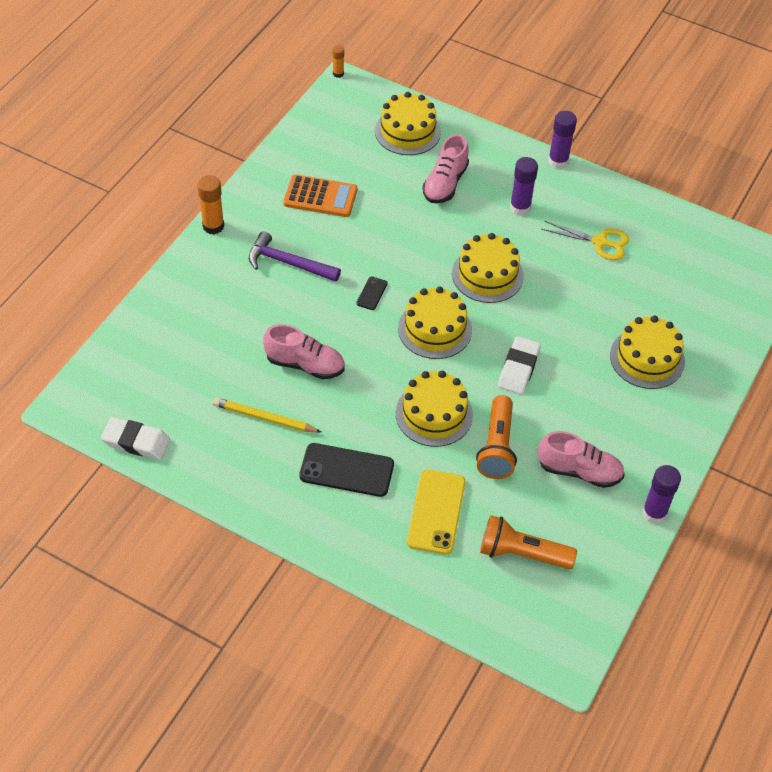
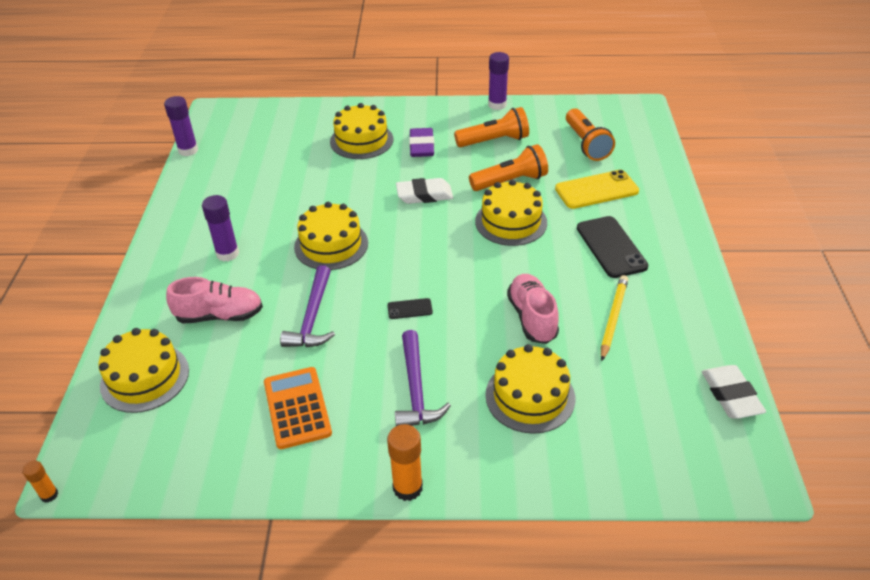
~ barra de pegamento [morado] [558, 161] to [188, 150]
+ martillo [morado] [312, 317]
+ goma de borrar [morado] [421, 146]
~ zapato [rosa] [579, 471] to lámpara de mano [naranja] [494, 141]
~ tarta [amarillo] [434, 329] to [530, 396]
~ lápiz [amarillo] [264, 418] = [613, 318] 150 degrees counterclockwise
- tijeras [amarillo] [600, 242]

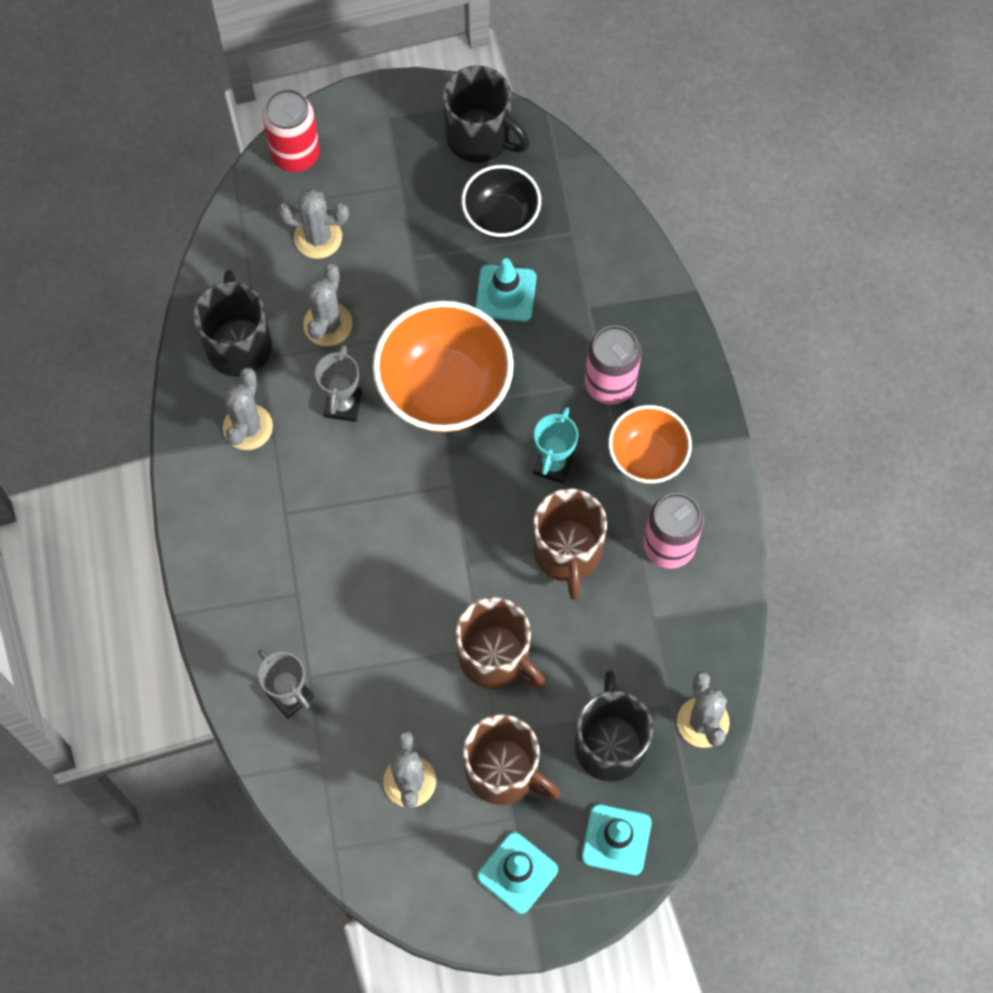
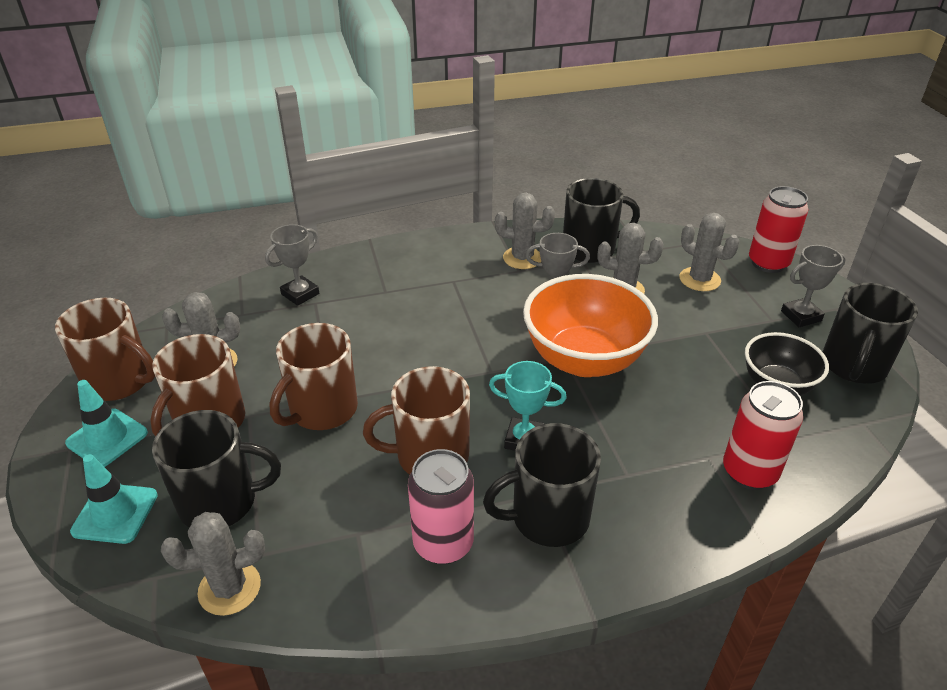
+ taza [marrón] [120, 381]
~ cuenco [naranja] [647, 457] to taza [negro] [547, 517]
~ cactus [gris] [318, 237] = [699, 279] 45 degrees counterclockwise
+ lata [rojo] [749, 472]
+ trofeo [gris] [801, 316]
- cono de tráfico [turquesa] [505, 293]
- lata [rosa] [610, 384]

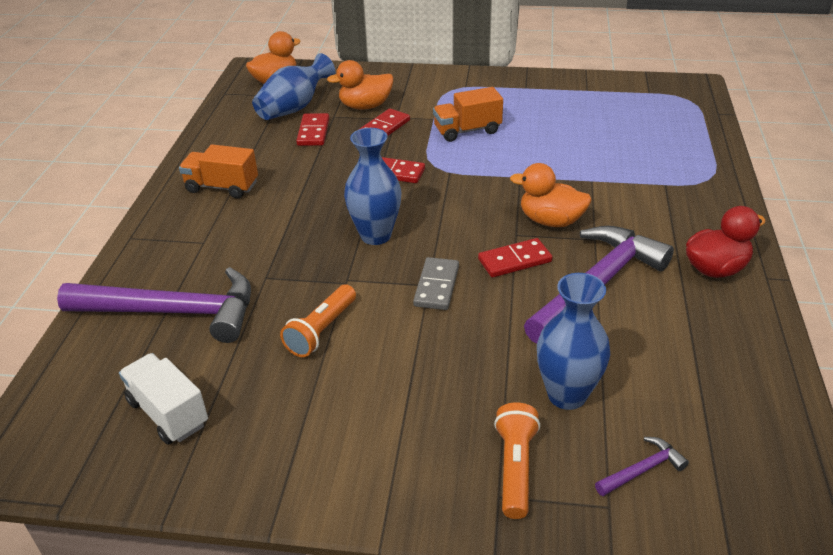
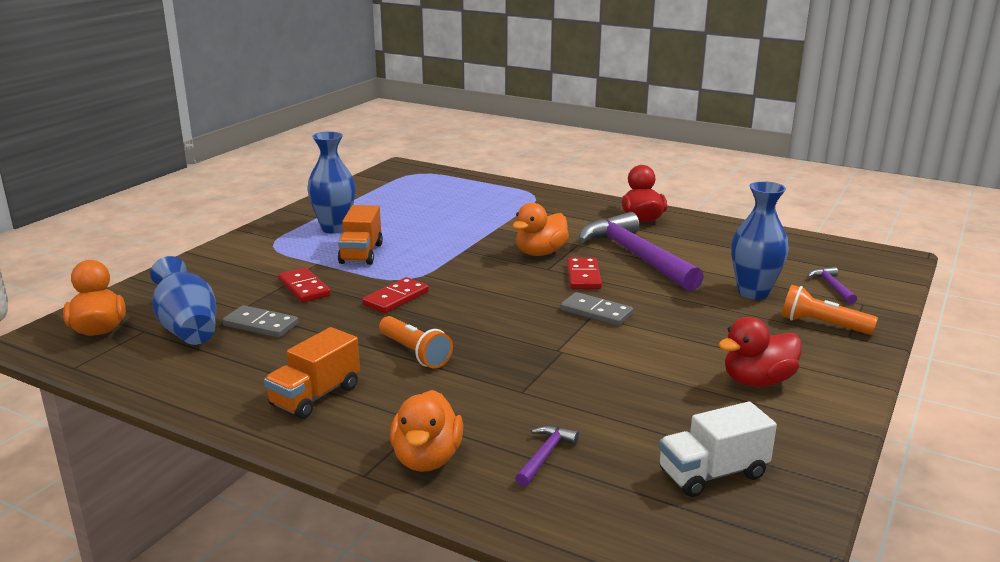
~ ficha de dominó [rojo] [313, 132] to ficha de dominó [gris] [261, 325]
~ florero [azul] [375, 235] to [334, 228]
~ lámpara de mano [naranja] [321, 330] to [414, 353]
~ pato [naranja] [365, 106] to [427, 459]
~ martillo [morado] [173, 312] = [545, 456] x0.41
+ pato [rojo] [757, 381]

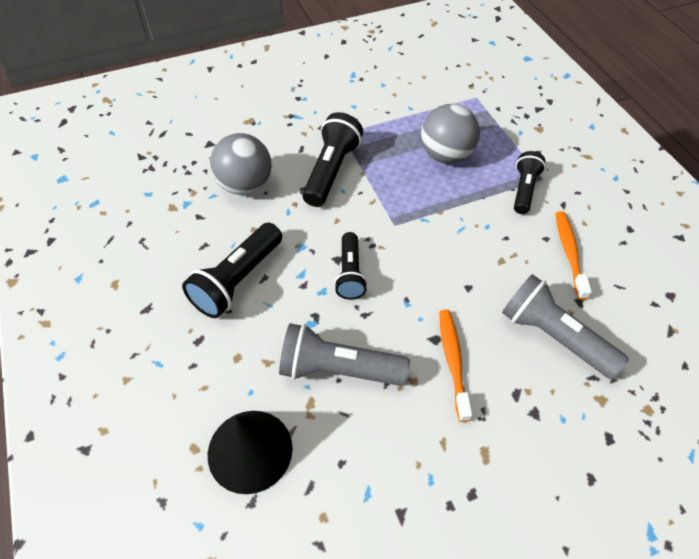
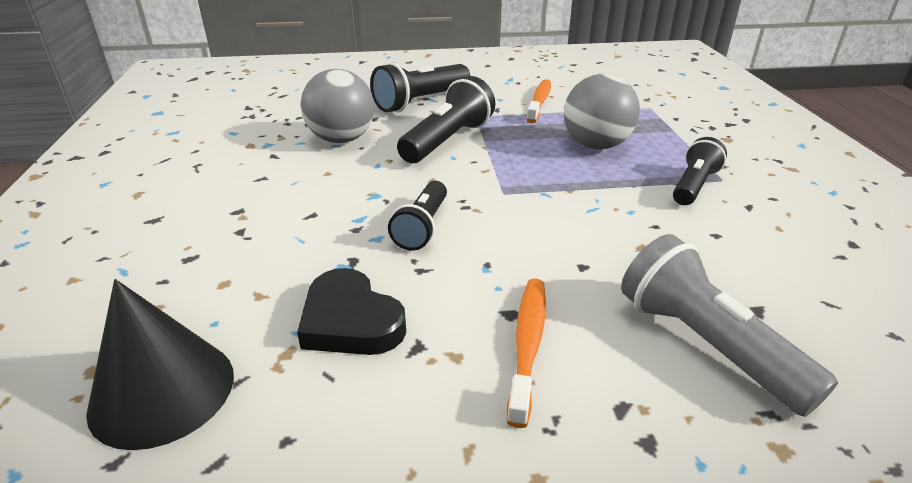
~ lámpara de mano [gris] [338, 369] to corazón [negro] [350, 321]
~ lámpara de mano [negro] [237, 280] to [421, 102]
~ cepillo de dientes [naranja] [569, 253] to [539, 102]

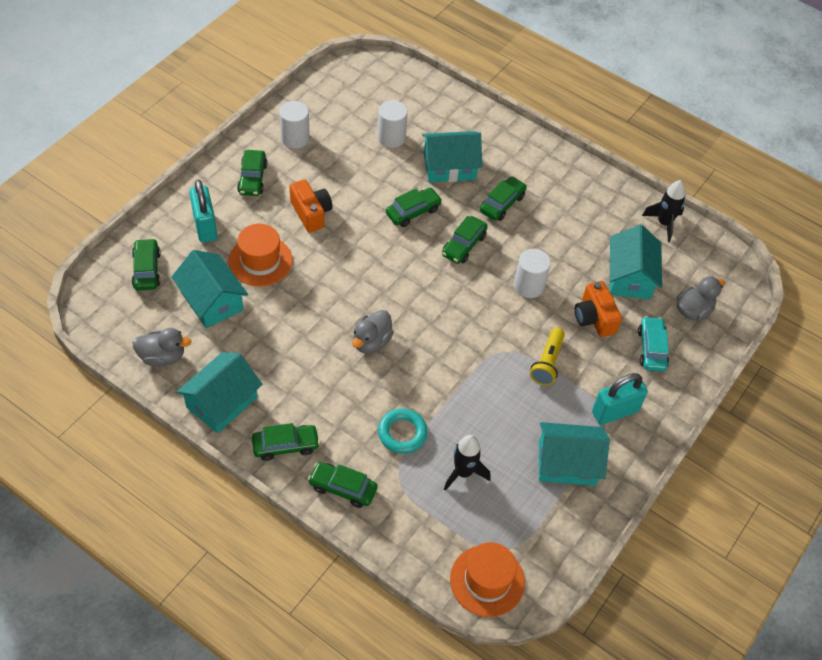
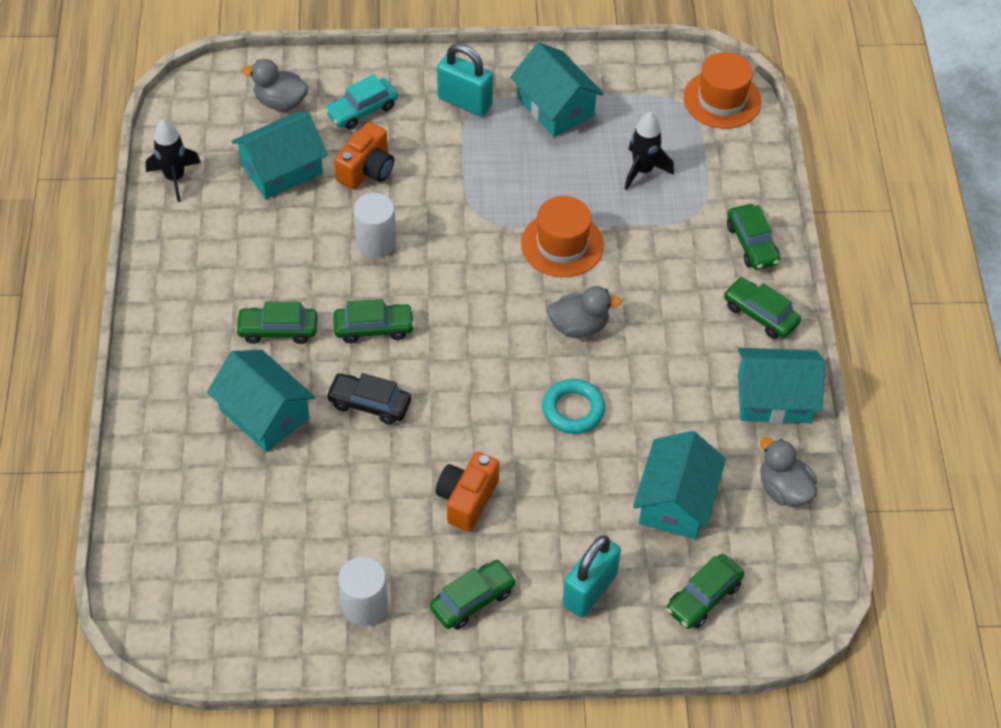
~ coche [verde] [413, 212] to coche [negro] [369, 404]
~ sombrero [naranja] [260, 261] to [562, 244]
~ anillo [turquesa] [402, 433] to [573, 410]
- cilindro [blanco] [391, 137]
- lámpara de mano [amarillo] [547, 363]

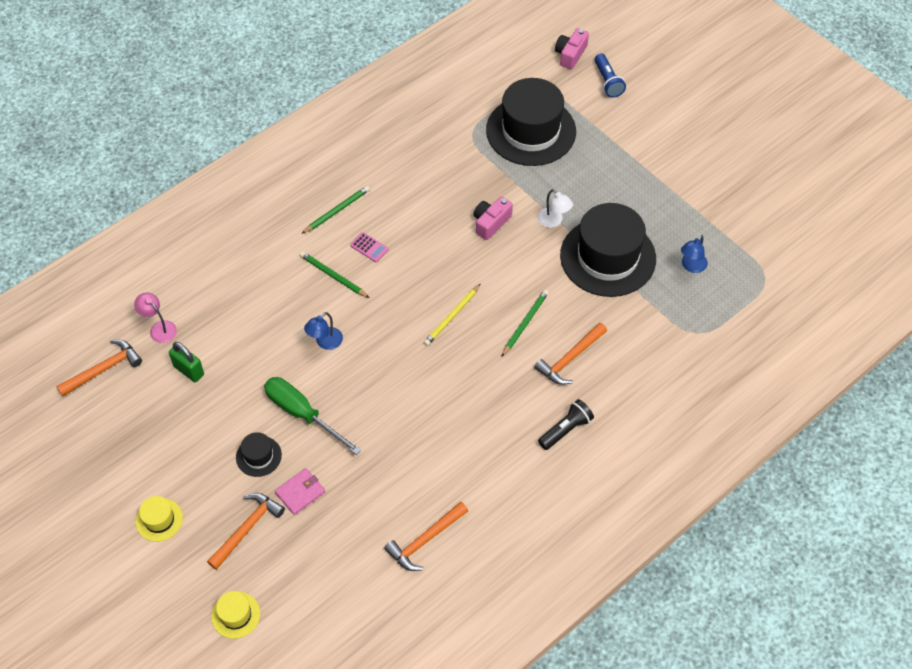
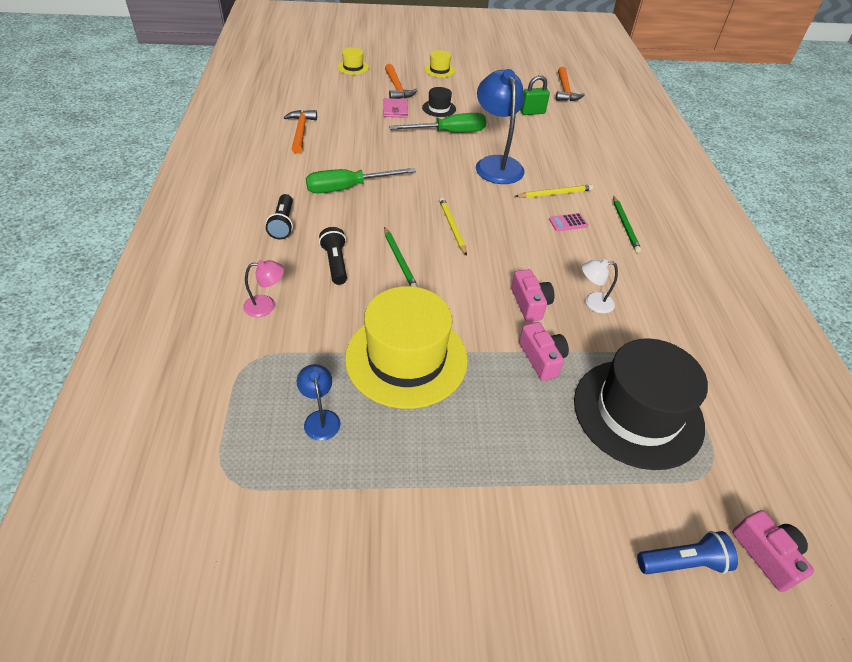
~ lámpara [rosa] [159, 328] to [266, 305]
+ destornillador [verde] [348, 188]
~ martillo [naranja] [570, 359] to lámpara de mano [negro] [335, 263]
~ sombrero [negro] [608, 257] to sombrero [amarillo] [406, 358]
~ lámpara [azul] [325, 342] = [496, 164] x2.08
~ lápiz [verde] [333, 276] to lápiz [amarillo] [555, 193]
+ cámara [rosa] [542, 358]
~ lámpara [blanco] [553, 221] to [593, 302]
~ lámpara de mano [azul] [607, 81] = [683, 562] 150 degrees clockwise

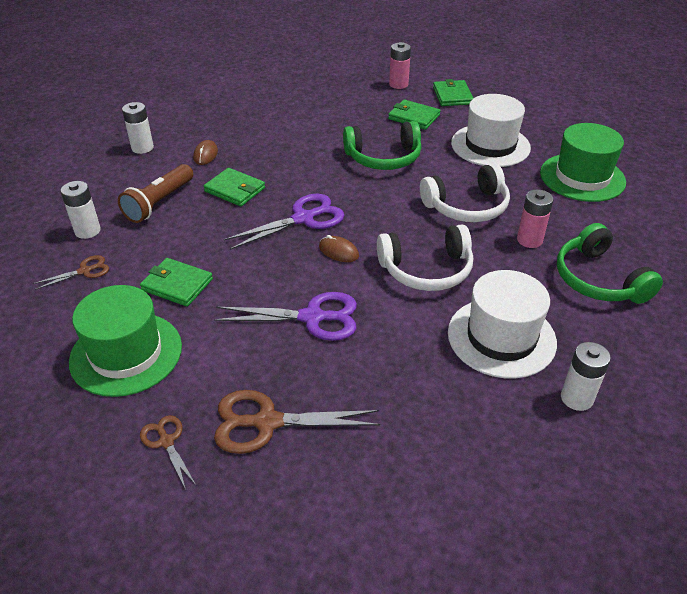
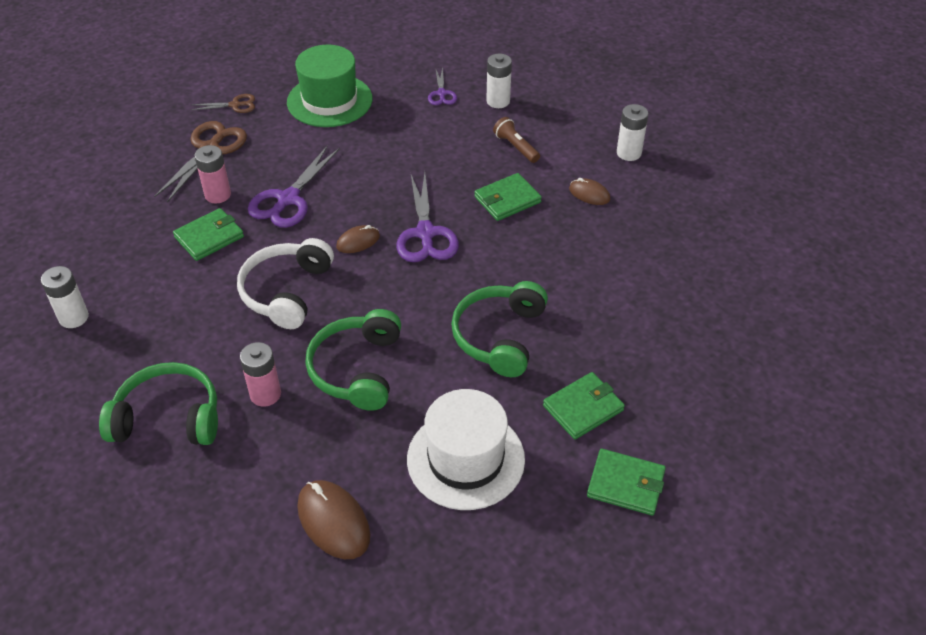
~ cartera [verde] [177, 284] to [209, 237]
~ pila [rosa] [398, 84] to [218, 195]
~ sombrero [verde] [582, 177] to ratón [marrón] [333, 521]
~ auriculares [blanco] [467, 206] to auriculares [verde] [357, 369]
~ tijeras [marrón] [85, 271] to tijeras [morado] [441, 94]
~ lámpara de mano [marrón] [159, 203] = [516, 147] x0.64
- sombrero [blanco] [501, 337]

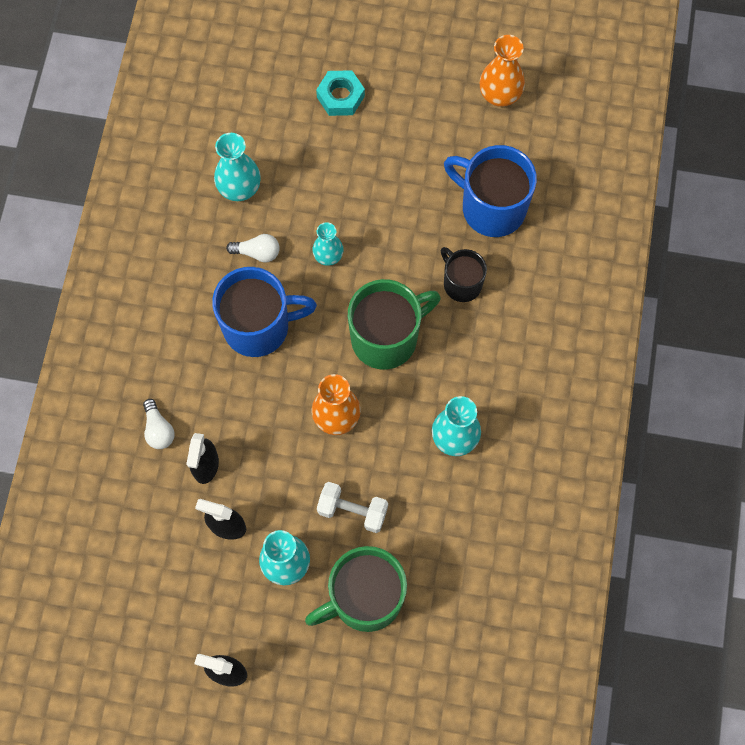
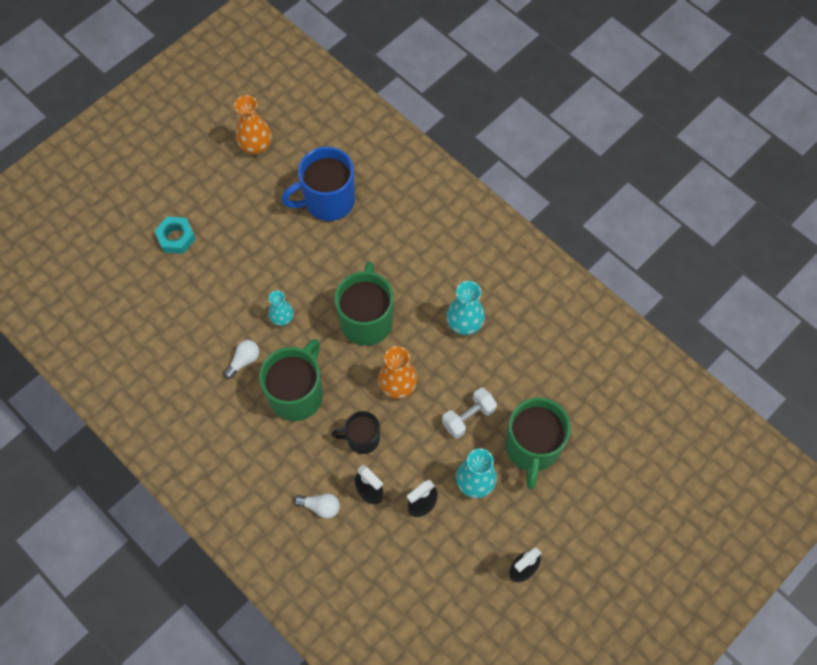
~ taza [azul] [258, 326] to taza [verde] [297, 394]
~ taza [negro] [461, 283] to [362, 439]
- florero [turquesa] [239, 188]

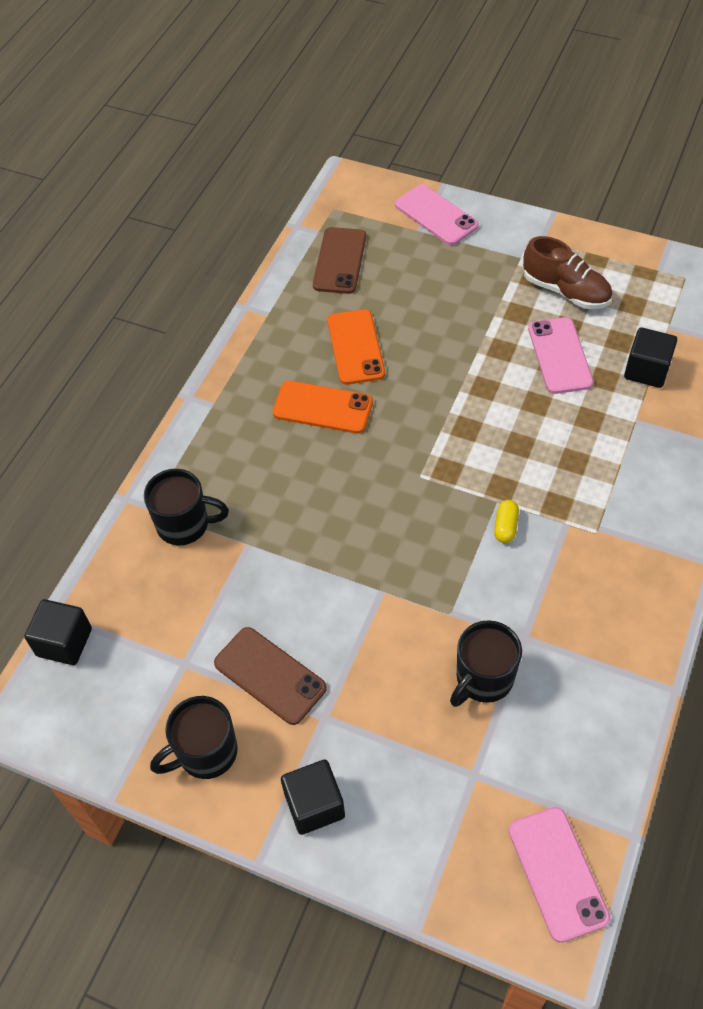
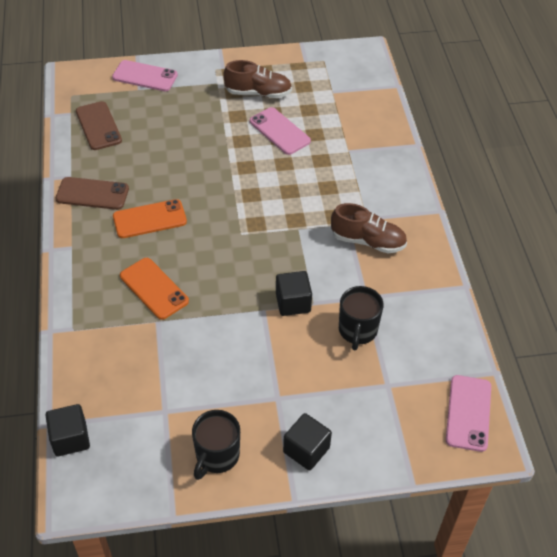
~ móvil [marrón] [270, 675] to [92, 194]
~ móvil [naranja] [356, 347] to [154, 288]
~ cubo [negro] [646, 370] to [293, 303]
+ zapato [marrón] [368, 241]
~ móvil [rosa] [557, 873] = [468, 413] 60 degrees clockwise
- taza [negro] [185, 525]
- cápsula [amarillo] [505, 527]

